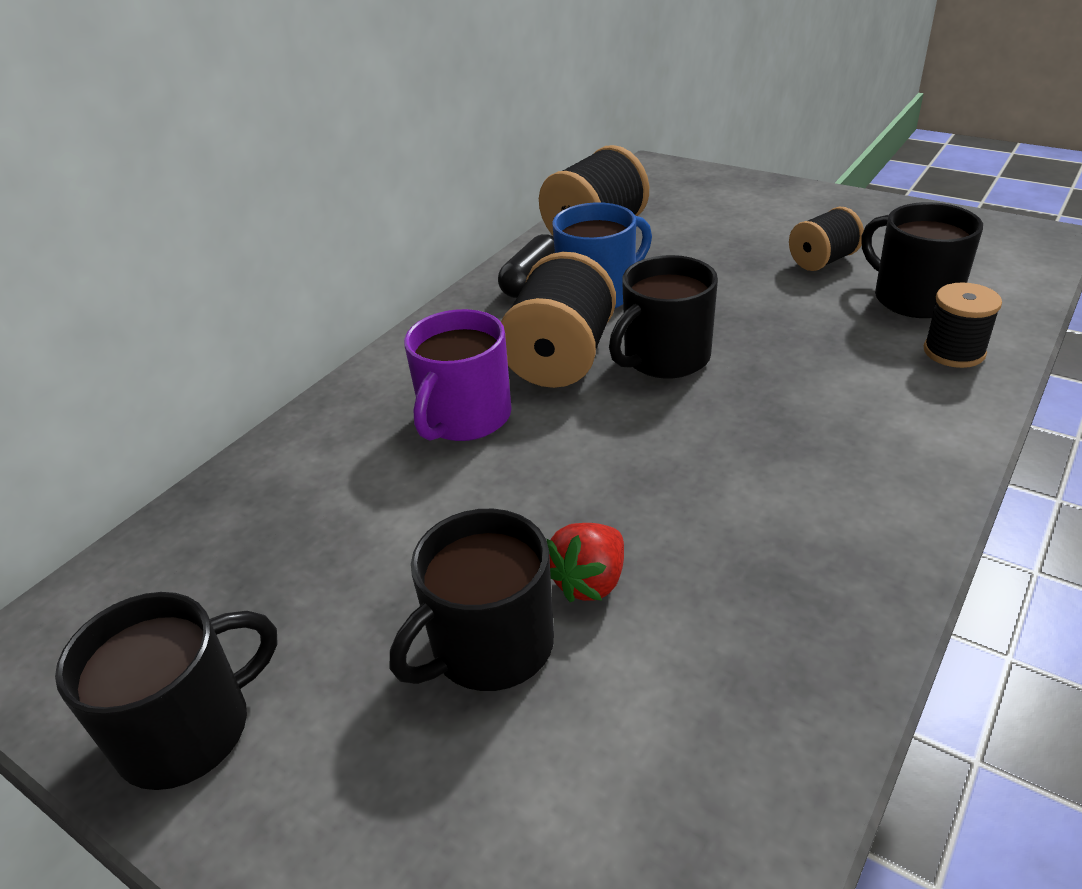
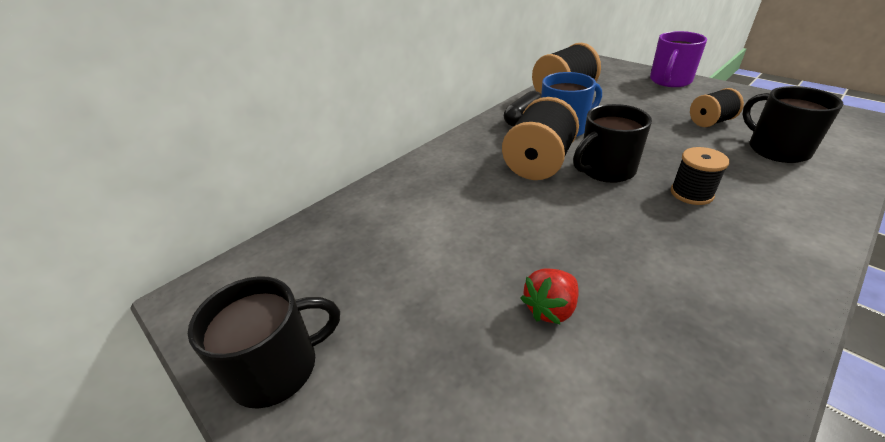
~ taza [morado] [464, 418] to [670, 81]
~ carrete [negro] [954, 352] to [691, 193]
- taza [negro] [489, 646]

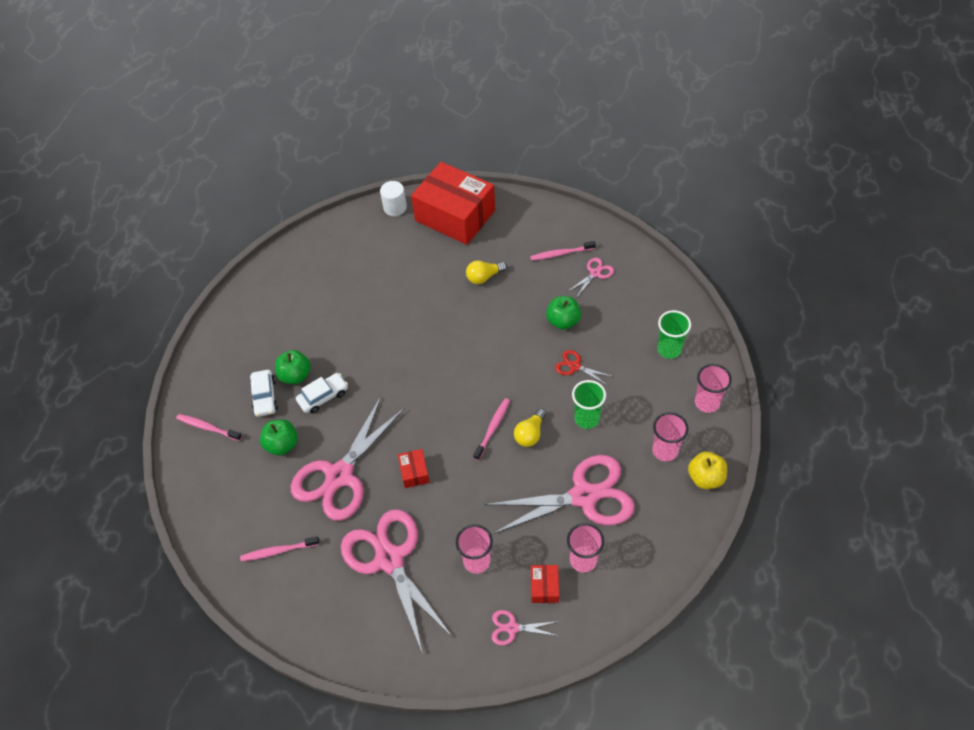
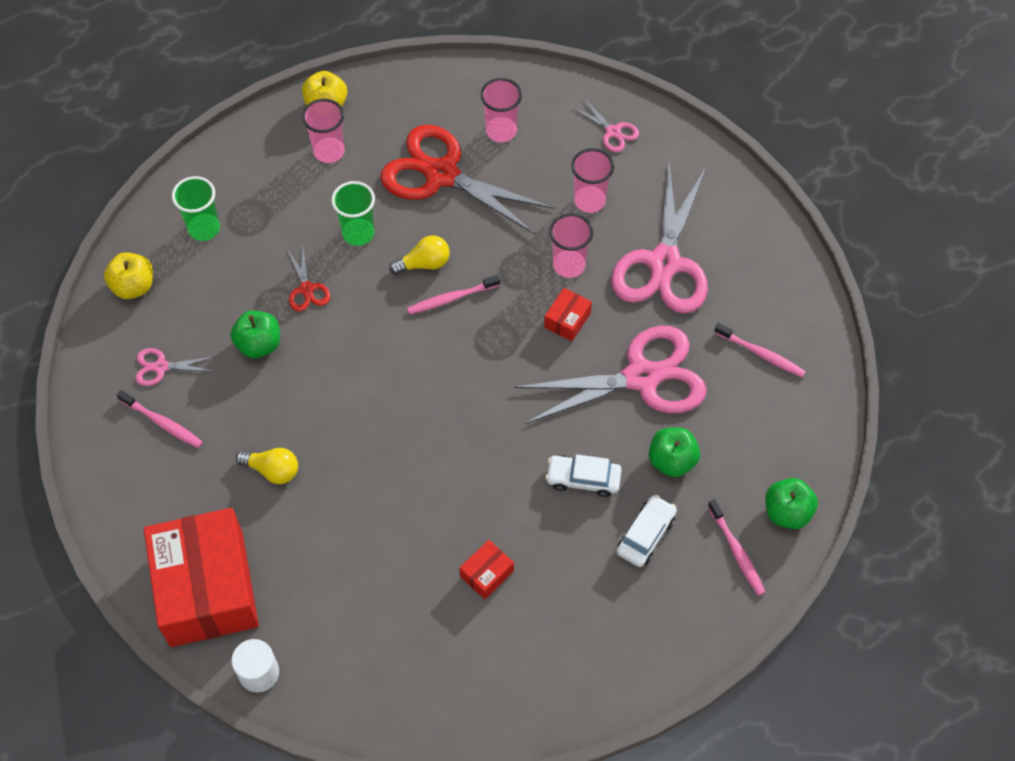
+ manzana [amarillo] [133, 286]
~ tijeras [rosa] [584, 496] to tijeras [rojo] [441, 175]
~ caja [rojo] [544, 587] to [486, 574]
~ vaso [rosa] [707, 402] to [569, 265]
~ manzana [verde] [295, 375] to [787, 512]

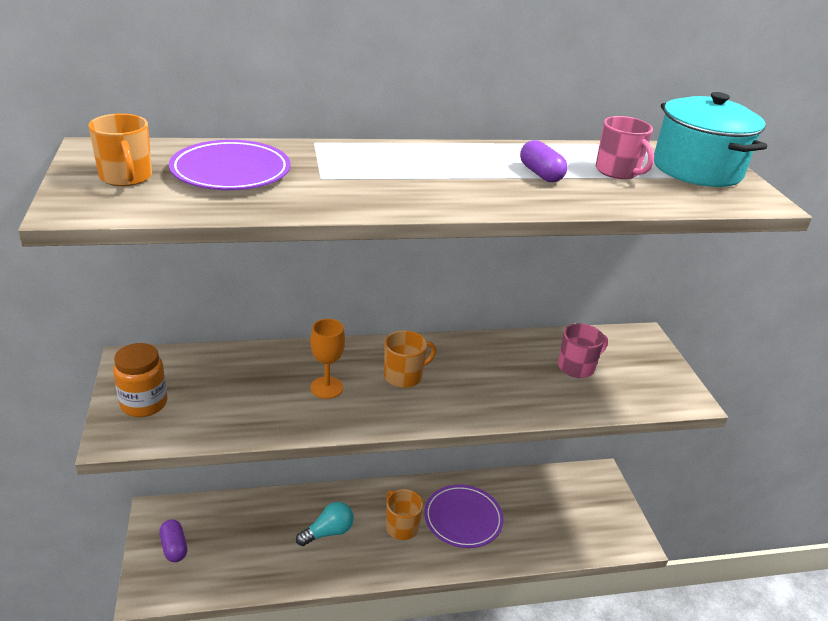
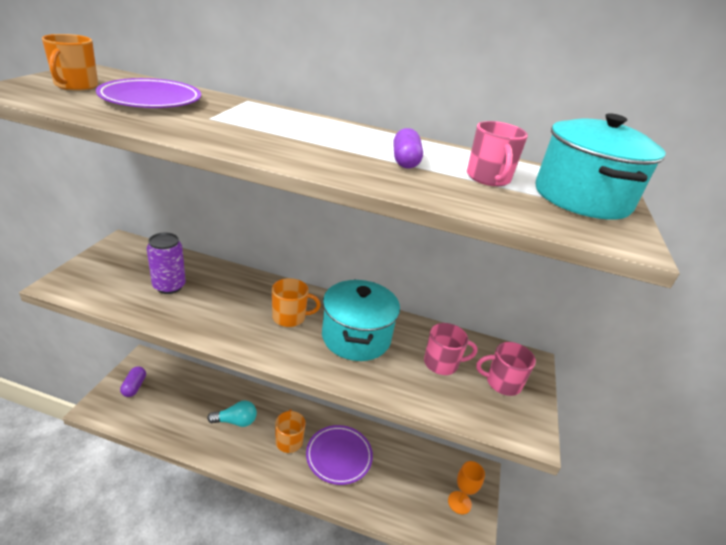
+ lata [morado] [169, 286]
+ olla [turquesa] [356, 337]
~ copa [naranja] [326, 387] to [459, 502]
+ taza [rosa] [502, 383]
- tarro [naranja] [144, 404]

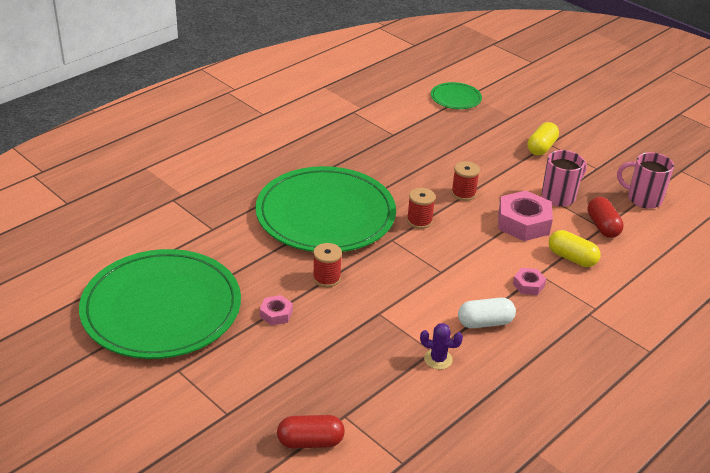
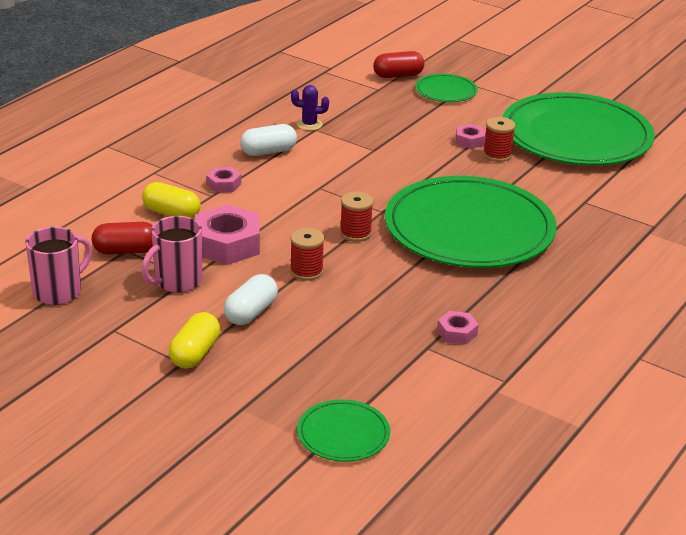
~ taza [rosa] [643, 199] = [59, 292] 60 degrees counterclockwise
~ cápsula [rojo] [602, 226] = [125, 251] 75 degrees counterclockwise
+ cápsula [blanco] [251, 312]
+ plato [verde] [446, 91]
+ tuerca [rosa] [457, 333]
~ carrete [rojo] [326, 278] to [497, 155]

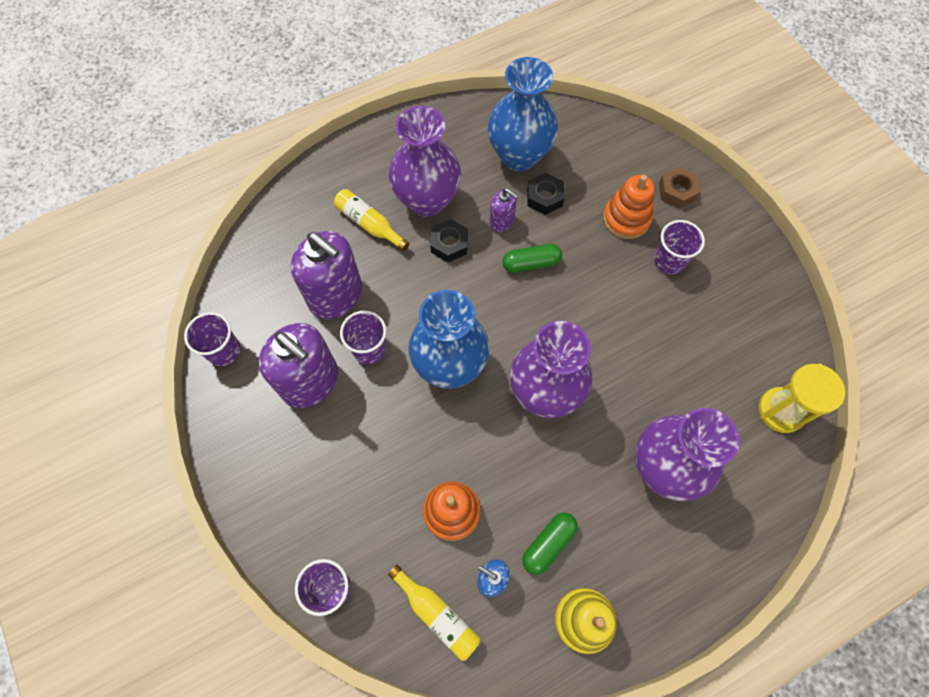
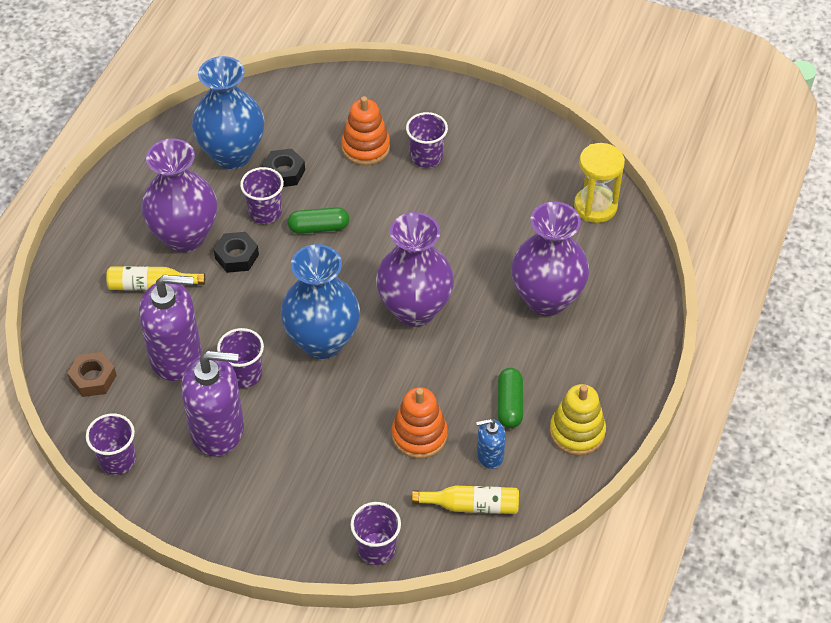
~ tuerca [marrón] [677, 191] to [93, 378]
~ dispensador de jabón [morado] [502, 221] to vaso [morado] [265, 212]
~ cápsula [verde] [531, 263] = [319, 227] 45 degrees clockwise

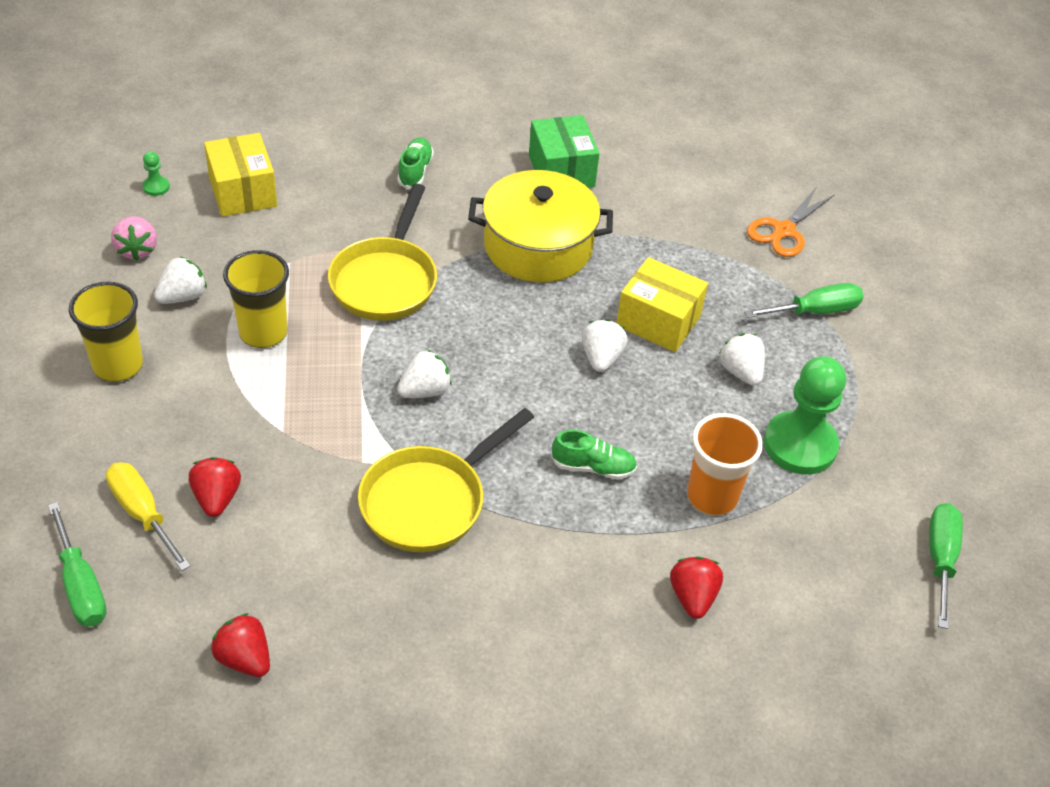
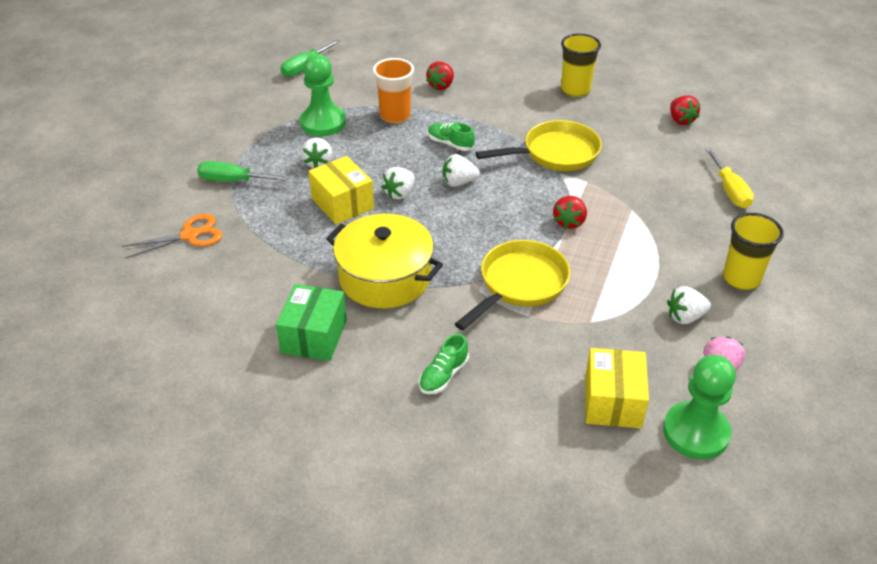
~ fresa [blanco] [425, 391] to [459, 182]
~ fresa [rojo] [217, 498] to [569, 222]
~ vaso [amarillo] [263, 333] to [575, 90]
~ peón [verde] [156, 187] = [695, 432] x2.46
- destornillador [verde] [81, 585]

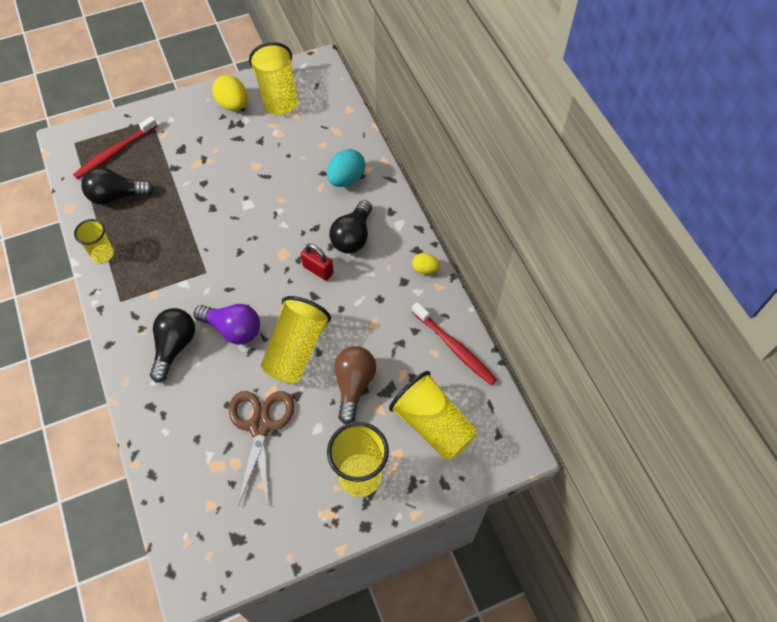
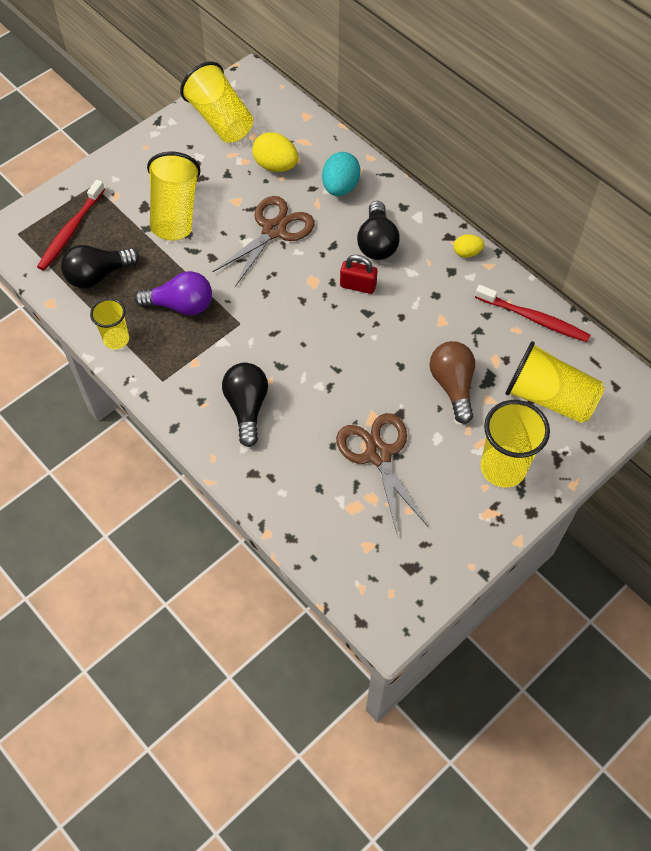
~ bombilla [morado] [233, 329] to [181, 305]
~ vaso [amarillo] [296, 349] to [175, 212]
+ tijeras [marrón] [274, 230]
~ huevo [amarillo] [233, 105] to [276, 166]

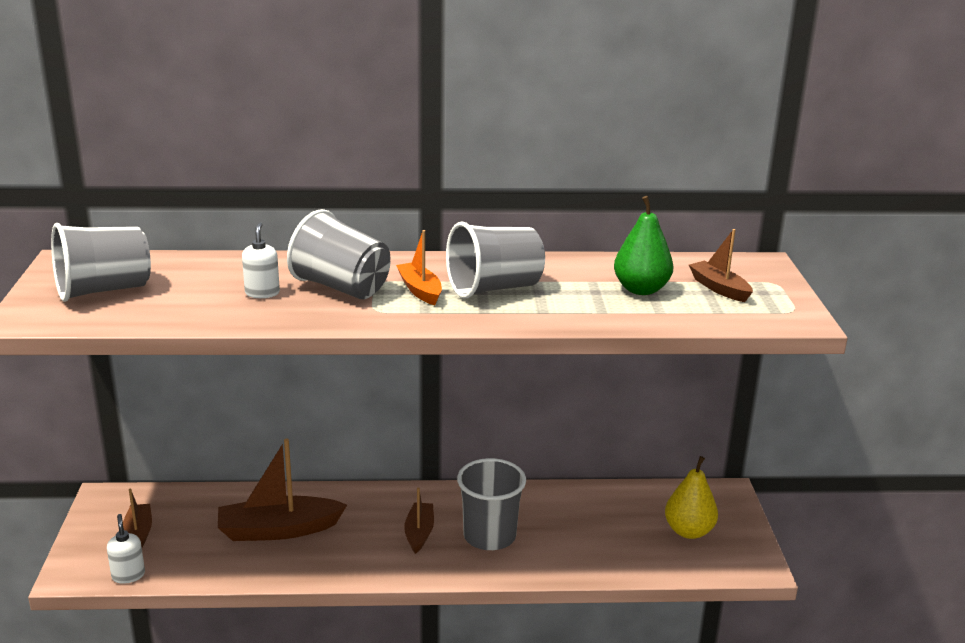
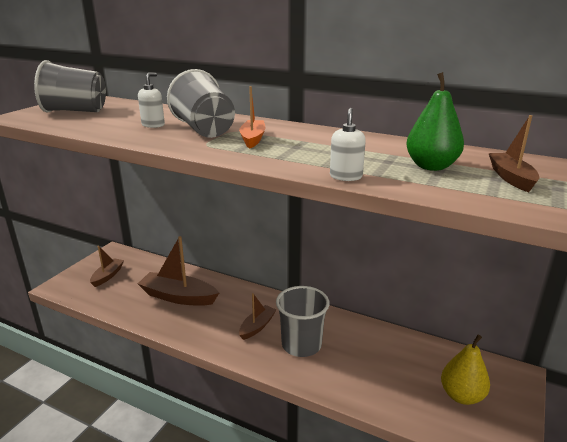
~ dispensador de jabón [blanco] [128, 575] to [346, 176]
- vaso [gris] [494, 288]

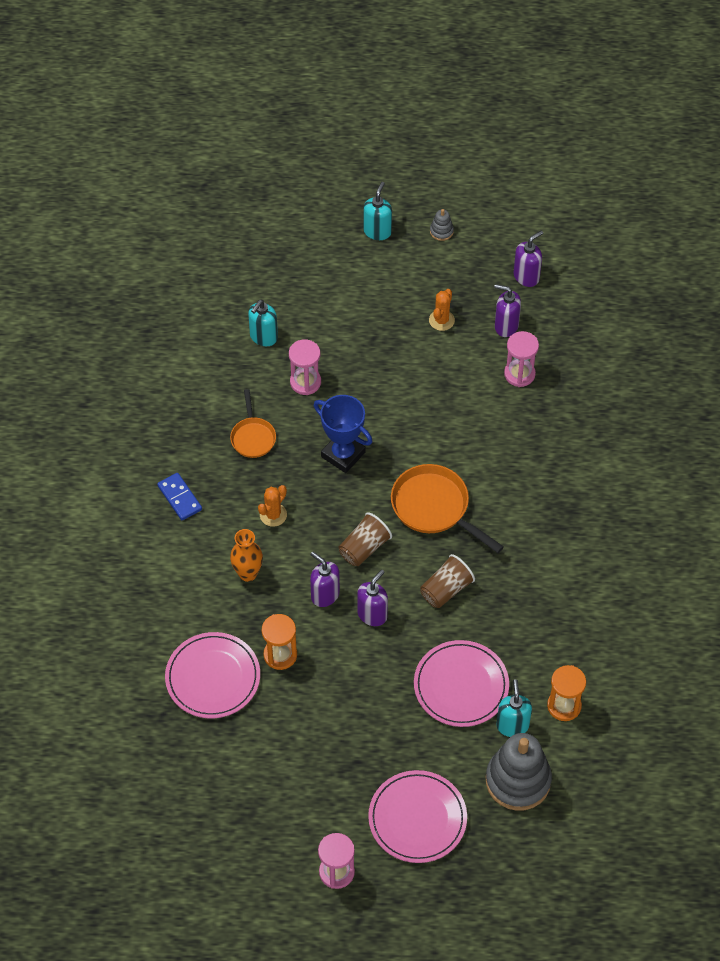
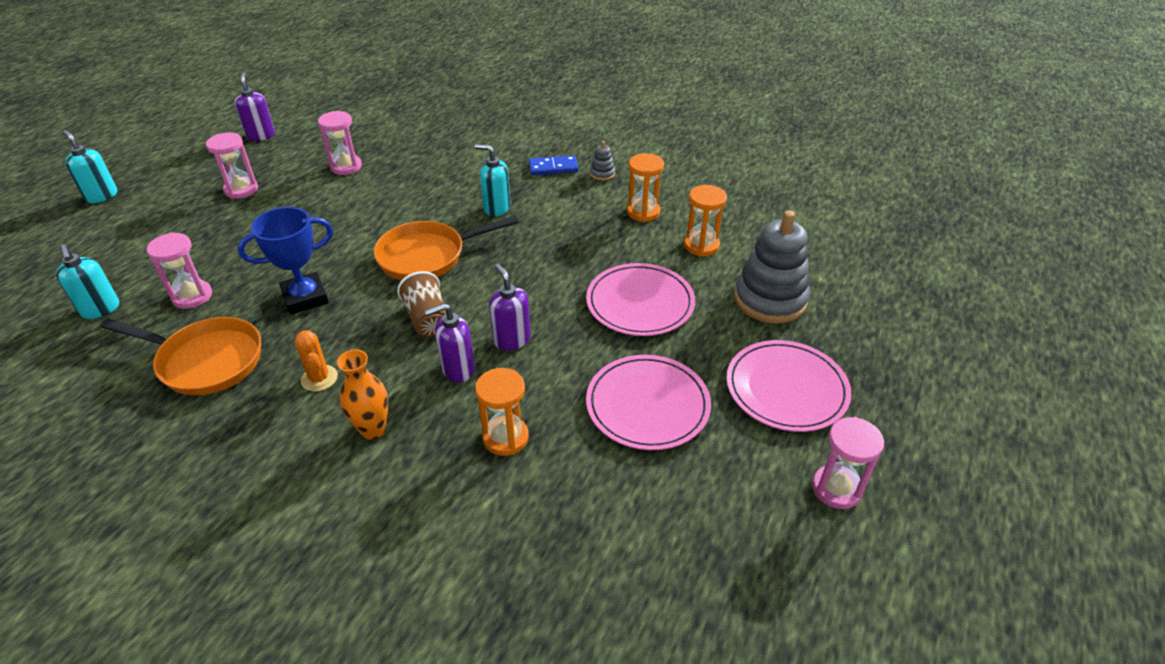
~ sartén [naranja] [253, 437] = [206, 361] x1.67
~ cactus [naranja] [441, 320] to reloj de arena [rosa] [241, 190]
~ dispensador de jabón [turquesa] [512, 725] to [496, 208]
~ ficha de dominó [azul] [180, 498] to [553, 167]
~ plato [rosa] [213, 677] to [647, 405]
~ juguete apilable [gris] [441, 231] to [602, 174]
+ reloj de arena [naranja] [643, 212]
- vaso [marrón] [446, 590]
- dispensador de jabón [morado] [506, 326]

